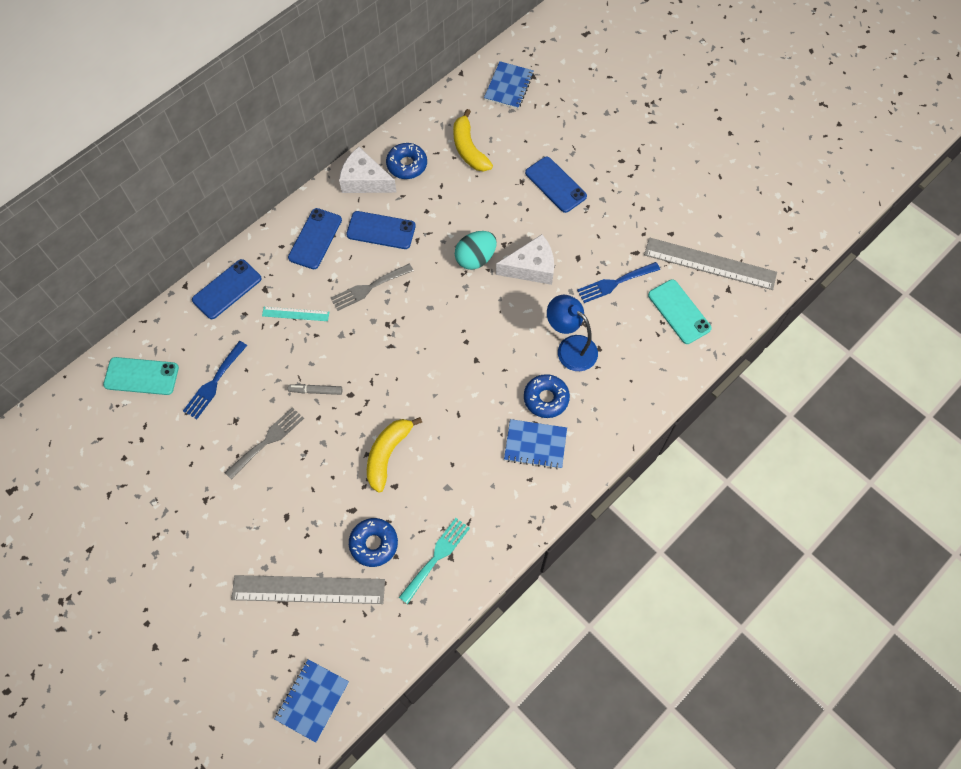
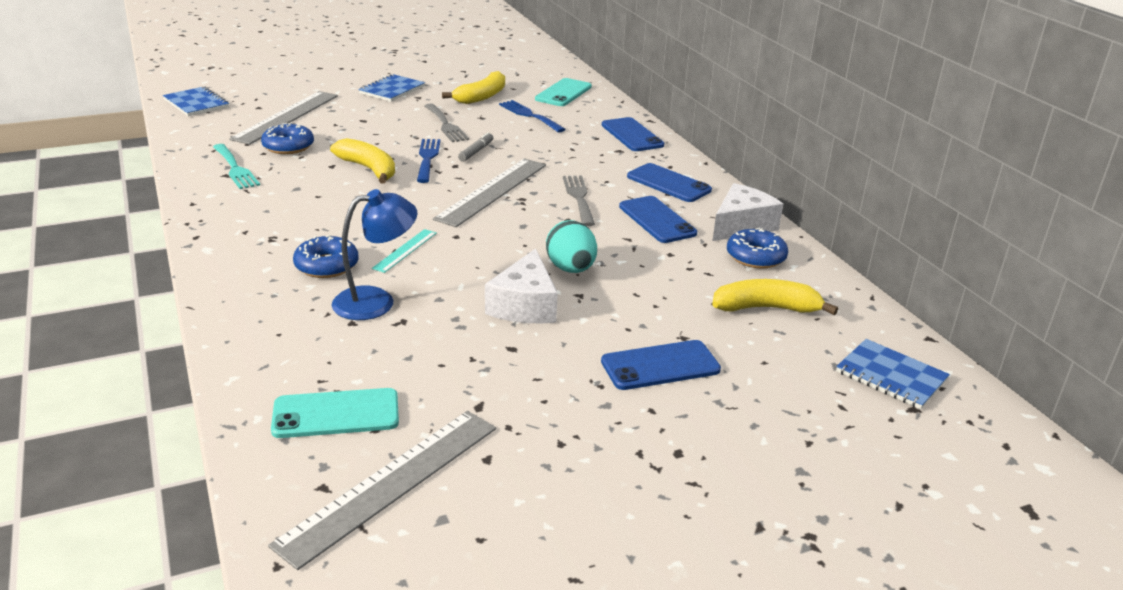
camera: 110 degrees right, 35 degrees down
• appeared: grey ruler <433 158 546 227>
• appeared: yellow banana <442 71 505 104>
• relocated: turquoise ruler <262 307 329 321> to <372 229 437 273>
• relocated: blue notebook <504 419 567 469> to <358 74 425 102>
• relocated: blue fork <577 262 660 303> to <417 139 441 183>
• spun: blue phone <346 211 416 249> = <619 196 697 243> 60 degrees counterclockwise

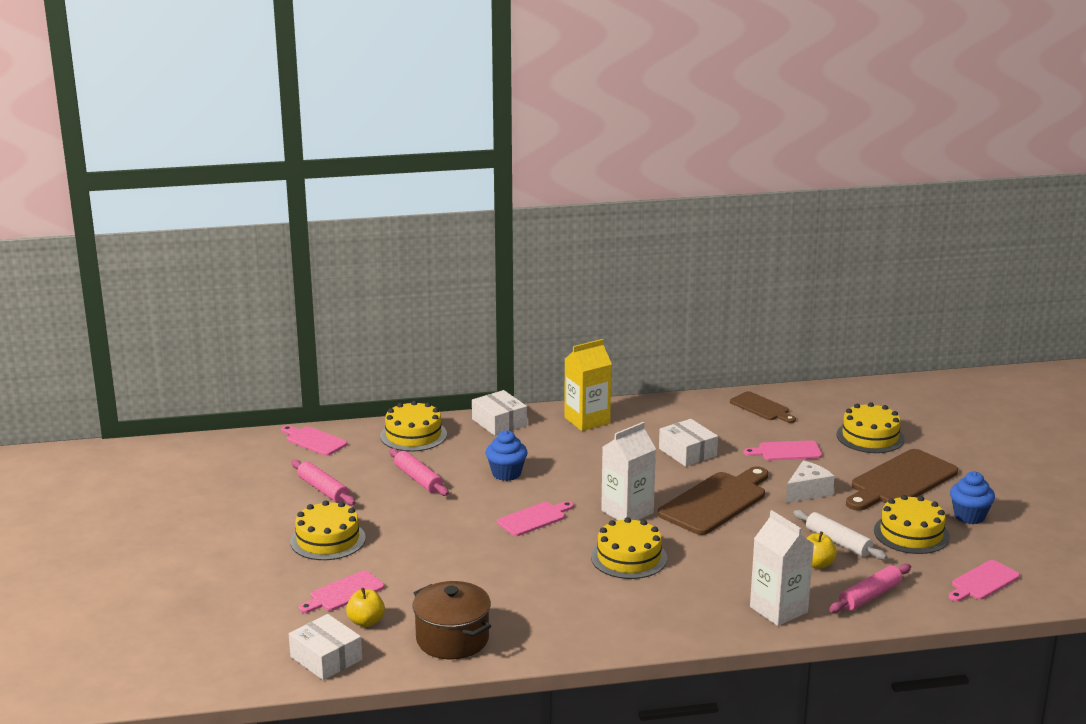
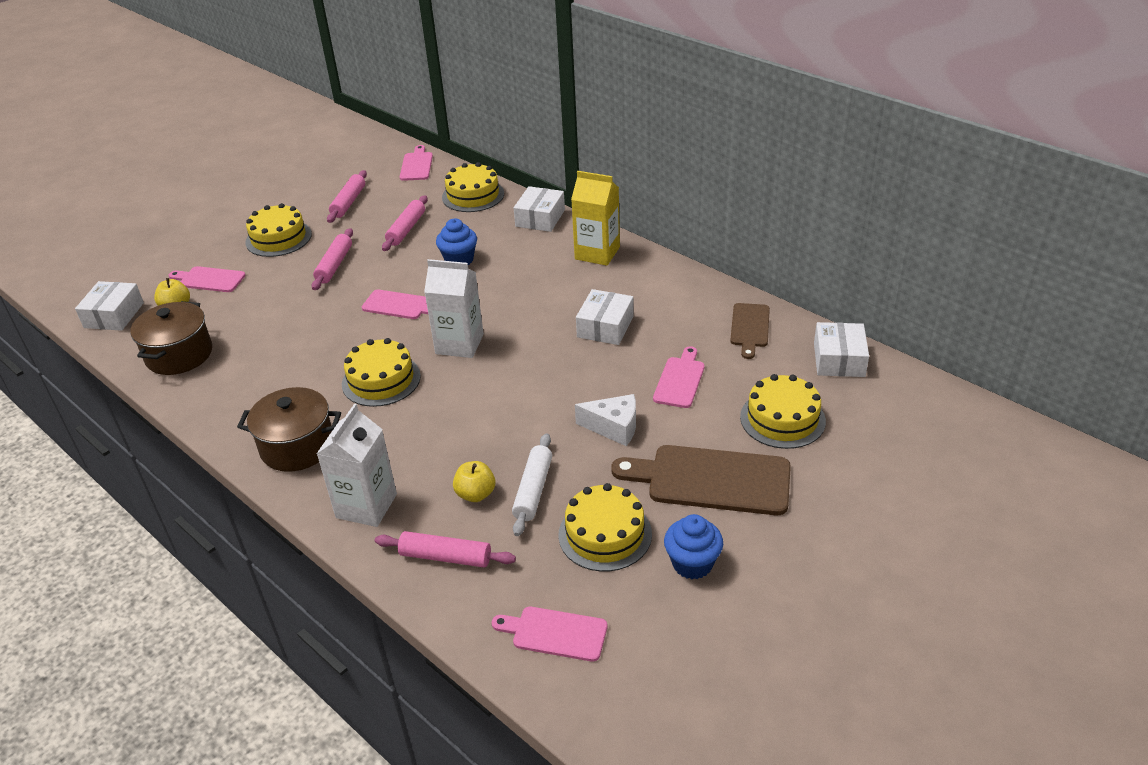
camera: 55 degrees right, 15 degrees up
• missing: brown cutting board <658 466 768 535>
• appeared: brown pot <237 387 341 472>
• appeared: pink rolling pin <312 228 353 290>
• appeared: white box <814 322 869 377>
• spun: pink cutting board <743 440 822 461> = <653 346 705 408> 60 degrees clockwise

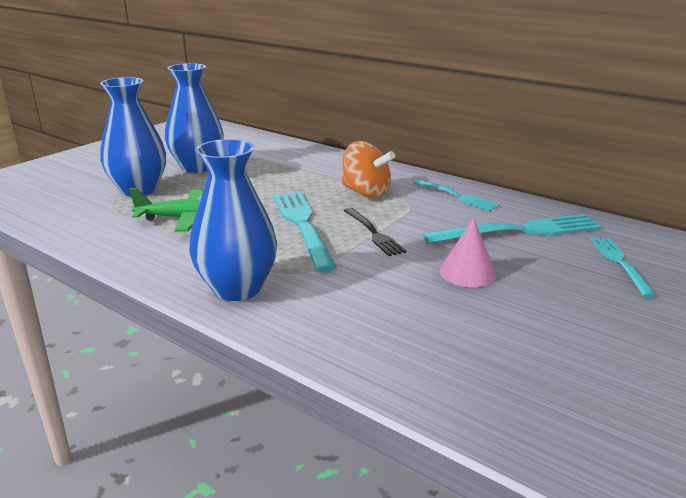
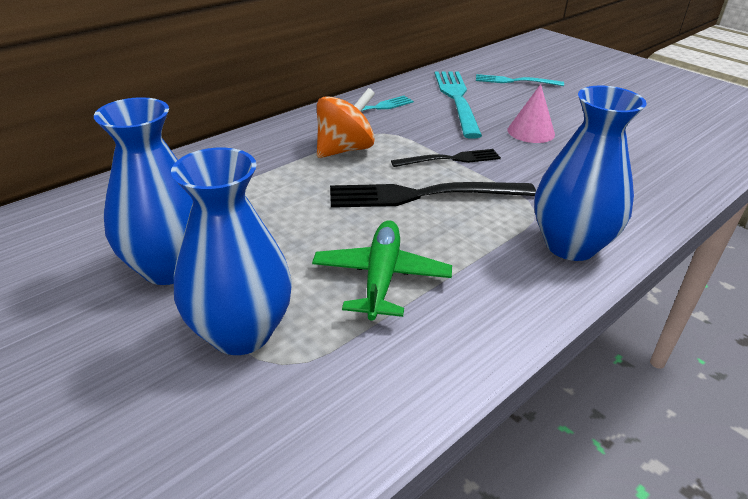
camera: 80 degrees left, 10 degrees up
• colour: turquoise fork <274 192 337 272> to black fork <330 182 536 208>

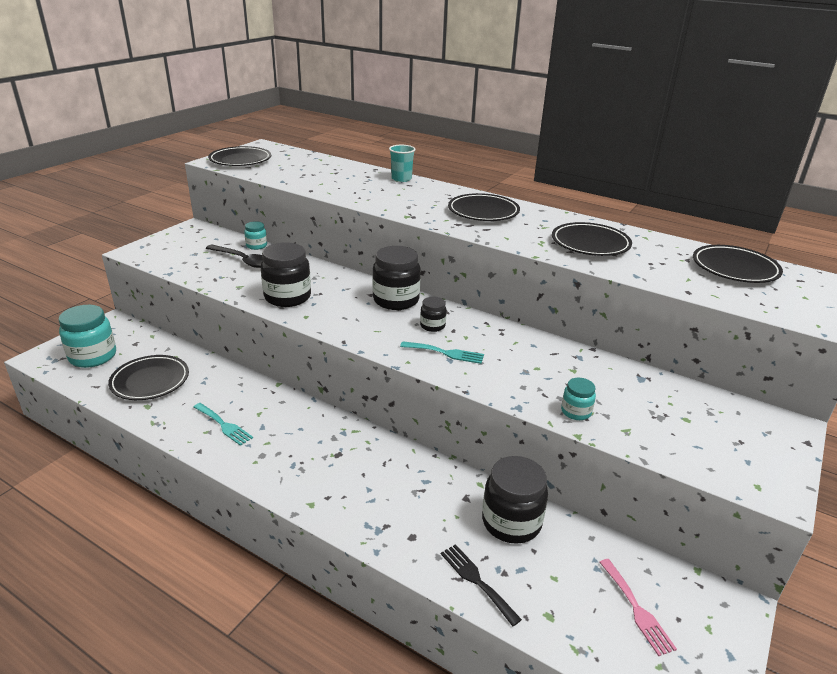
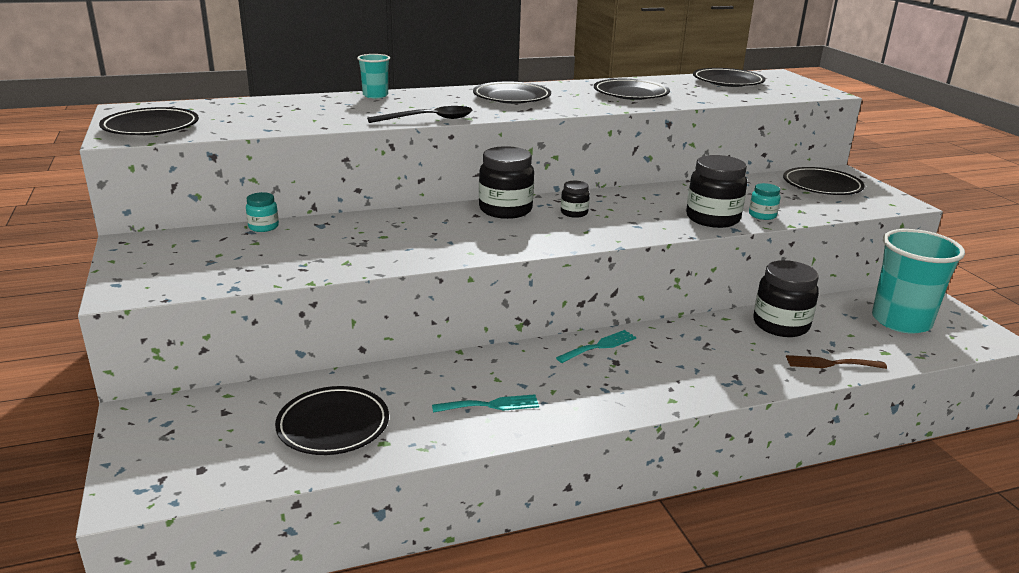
camera: 50 degrees left, 5 degrees down
• missing: turquoise jar <59 305 116 368>
• appeared: black plate <783 167 865 195>
• relocated: black spoon <206 245 263 268> to <367 106 473 123>
• relocated: black jar <261 242 311 307> to <686 155 747 228>
• relocated: turquoise fork <400 341 484 364> to <556 330 636 363>
• exchanged: pink fork <599 559 677 656> to turquoise cup <872 229 965 334>
• colour: black fork <441 544 522 626> to brown fork <786 355 887 369>

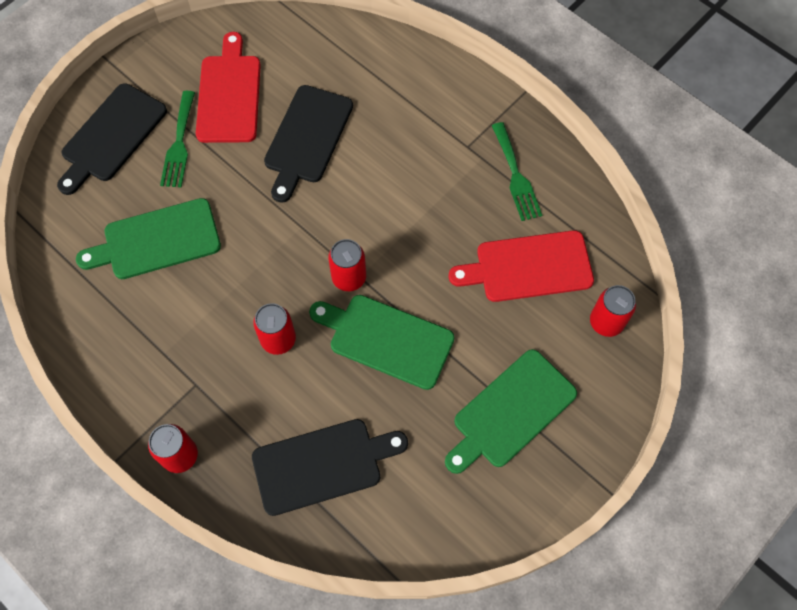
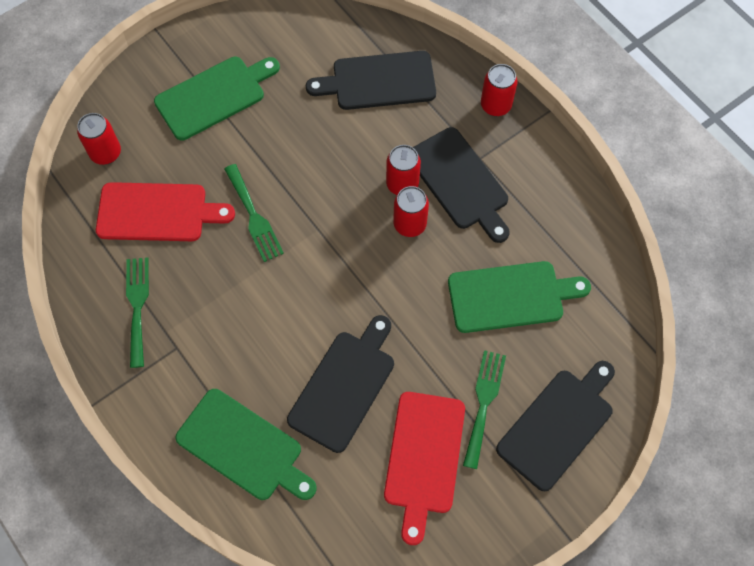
camera: 170 degrees left, 0 degrees up
• appeared: green fork <224 164 284 262>
• appeared: black cutting board <413 127 510 243>
• relocated: green cutting board <309 295 455 390> to <175 389 317 500>
• relocated: red can <328 239 366 291> to <393 186 429 237>

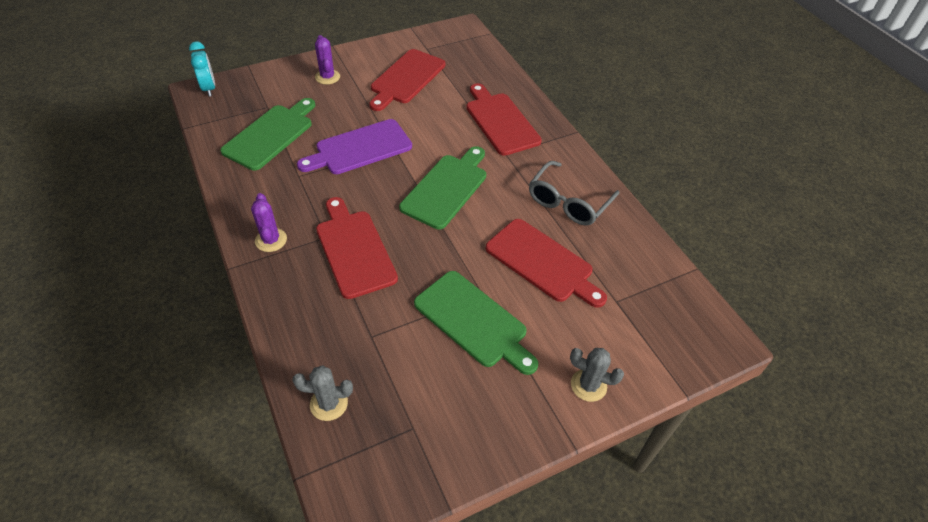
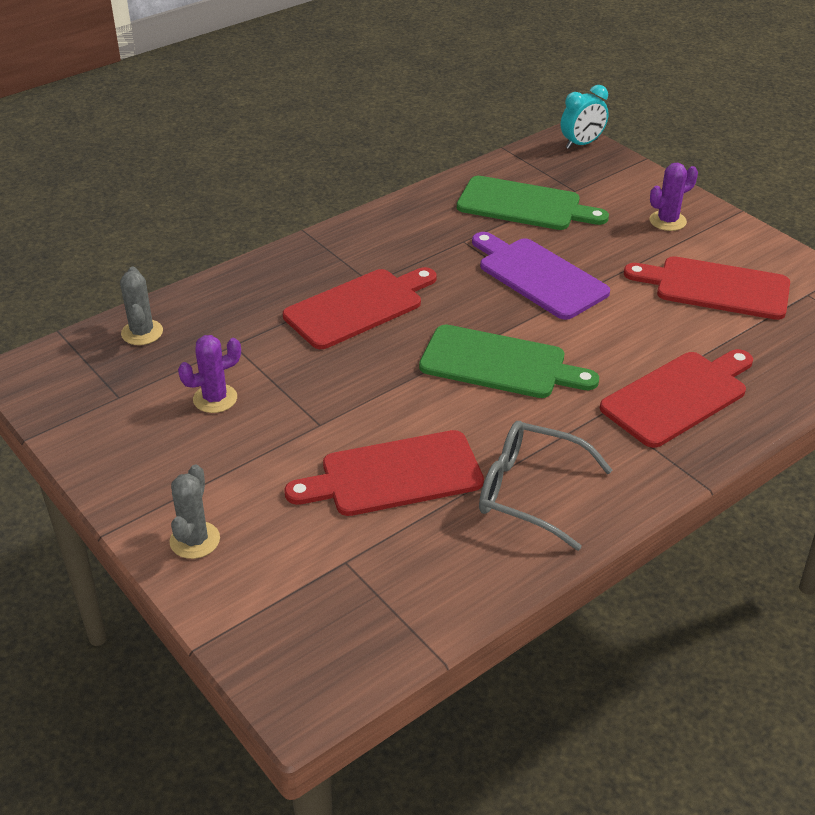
camera: 80 degrees right, 10 degrees down
• missing: green cutting board <414 271 538 375>
• relocated: purple cactus <251 193 287 252> to <178 335 241 413>
• spun: red cutting board <486 219 607 308> = <285 430 484 516> 45 degrees clockwise

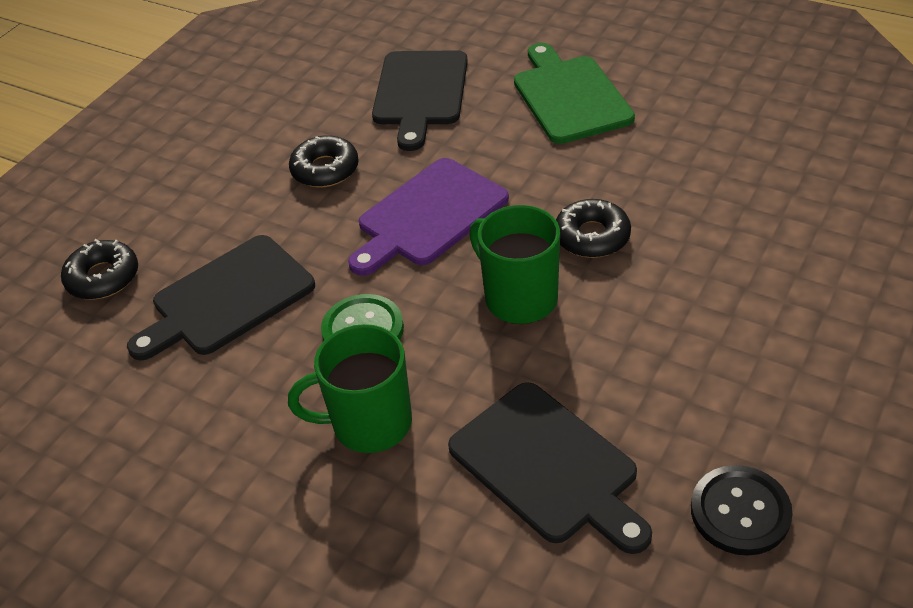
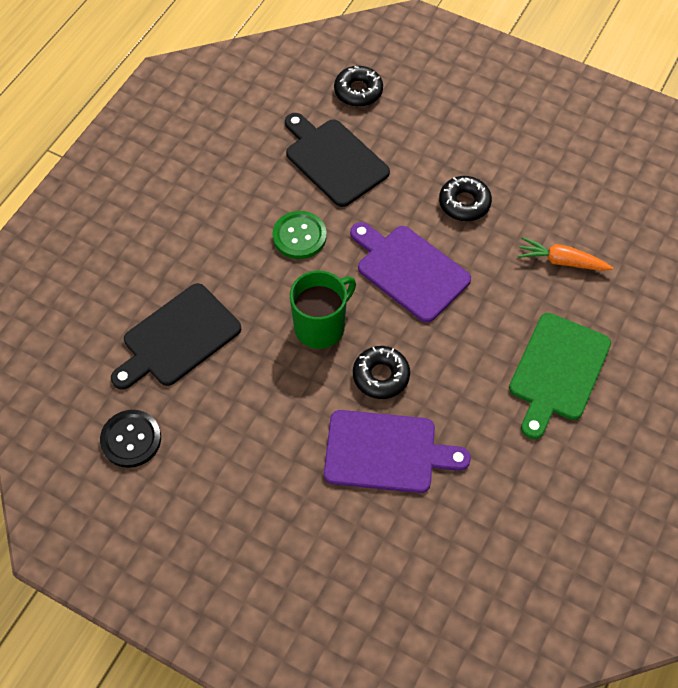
camera: 85 degrees right, 15 degrees up
• missing: green mug <288 324 412 453>
• appeared: purple cutting board <324 410 471 493>
• exchanged: black cutting board <372 50 468 151> to orange carrot <518 237 613 271>
• spun: green cutting board <514 43 635 144> = <509 313 611 439> 135 degrees clockwise

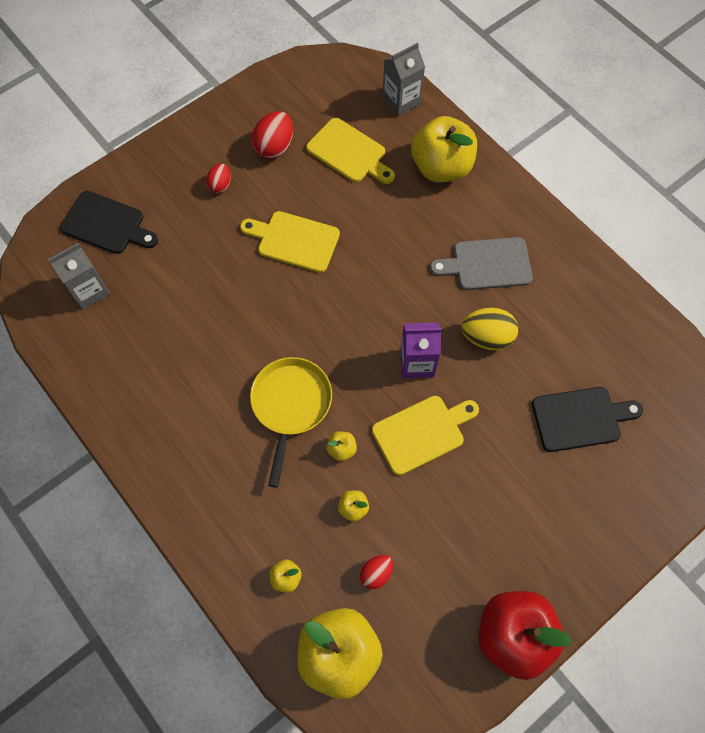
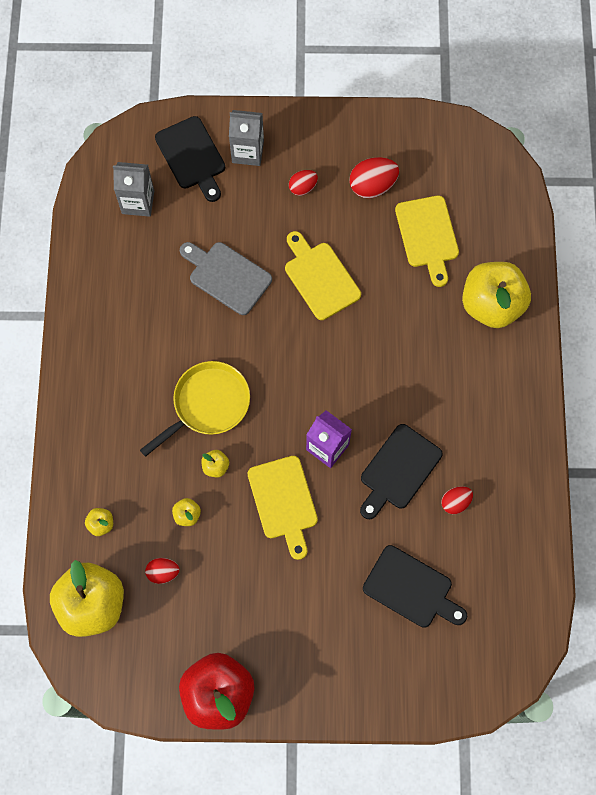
camera: 40 degrees right, 5 degrees up
• appeared: red egg <441 486 473 514>
• relocated: grey carton <382 42 425 116> to <229 110 264 166>
• relocated: grey cutting board <430 237 533 290> to <180 242 272 315>
• exchanged: yellow egg <461 308 518 350> to black cutting board <360 424 443 519>
• spun: yellow cutting board <372 396 479 475> = <248 456 318 560> 60 degrees clockwise

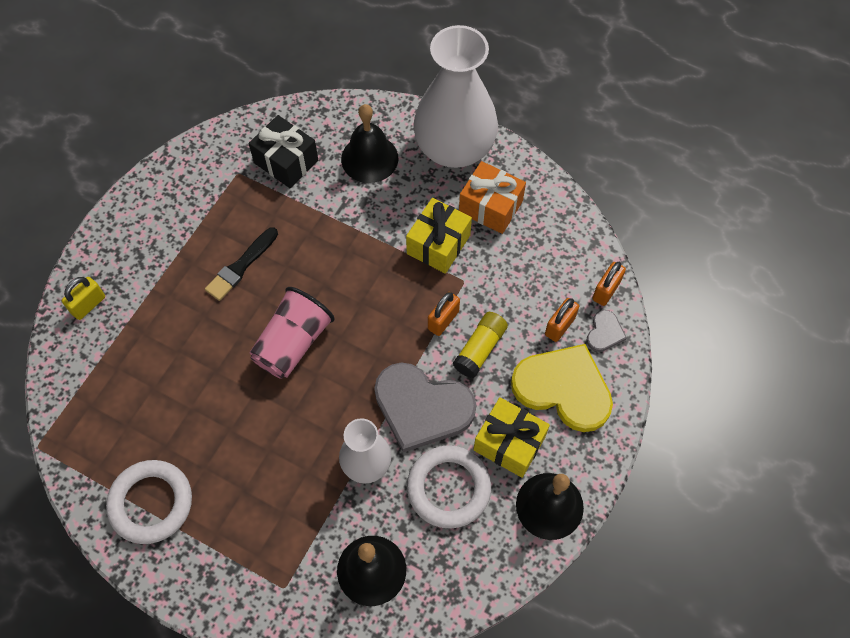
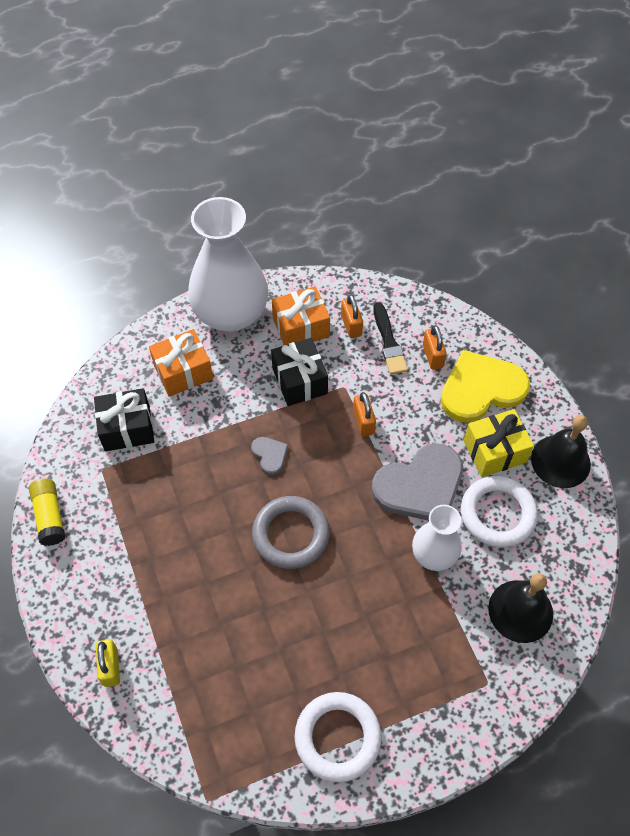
camera: 50 degrees left, 5 degrees down
• relocated: black brush <205 227 278 301> to <373 302 408 375>
• relocated: yellow glue stick <453 312 508 378> to <29 478 65 546>
• relocated: grey heart <587 310 627 352> to <251 437 288 475>
• relocated: orange padlock <592 262 626 306> to <341 294 363 338>
• exchanged: pink cup <249 287 335 379> to grey ring <252 496 330 569>
• exchanged: black bell <341 104 398 183> to orange gift <149 329 213 397>
• colour: yellow gift <406 198 472 274> to black gift <271 338 328 406>

